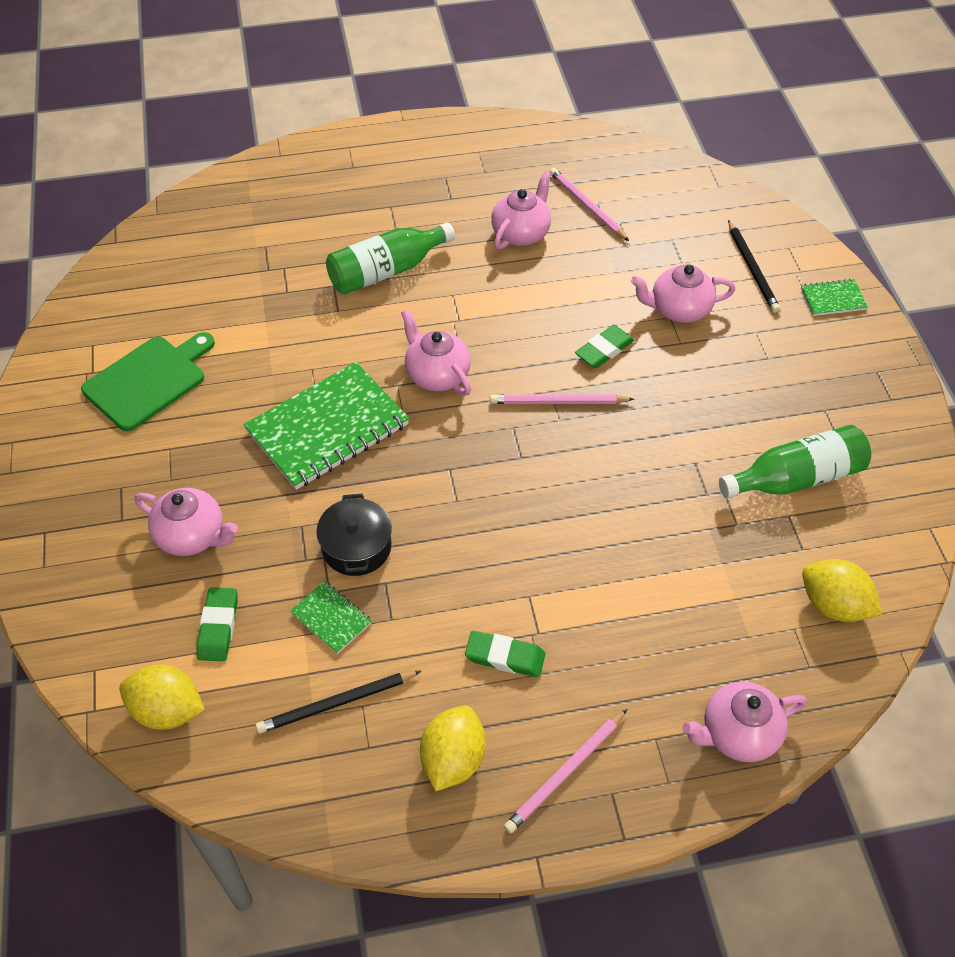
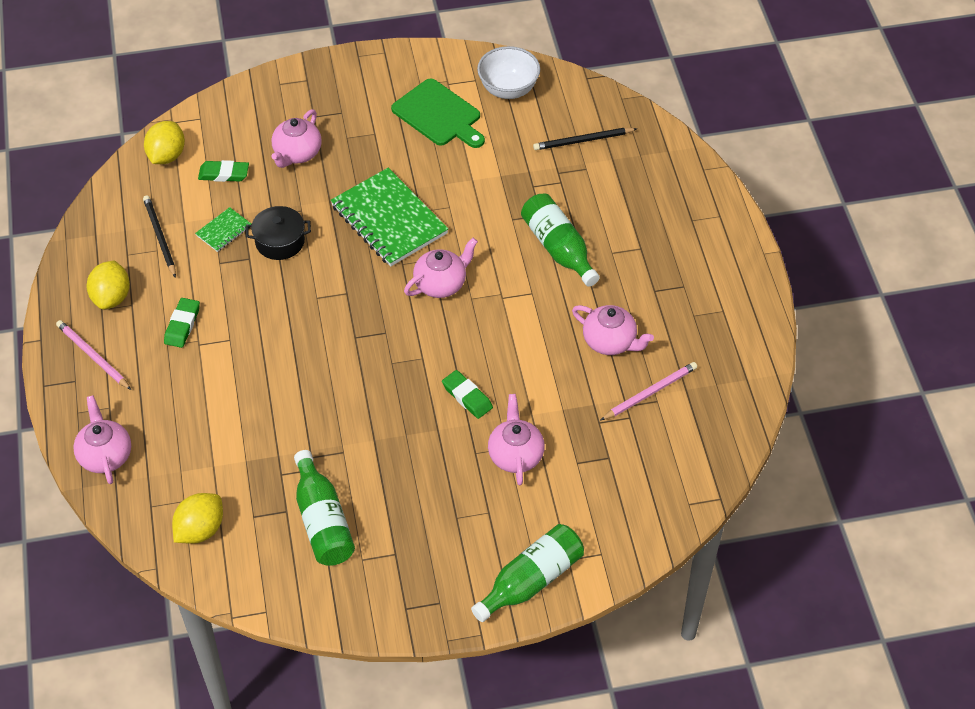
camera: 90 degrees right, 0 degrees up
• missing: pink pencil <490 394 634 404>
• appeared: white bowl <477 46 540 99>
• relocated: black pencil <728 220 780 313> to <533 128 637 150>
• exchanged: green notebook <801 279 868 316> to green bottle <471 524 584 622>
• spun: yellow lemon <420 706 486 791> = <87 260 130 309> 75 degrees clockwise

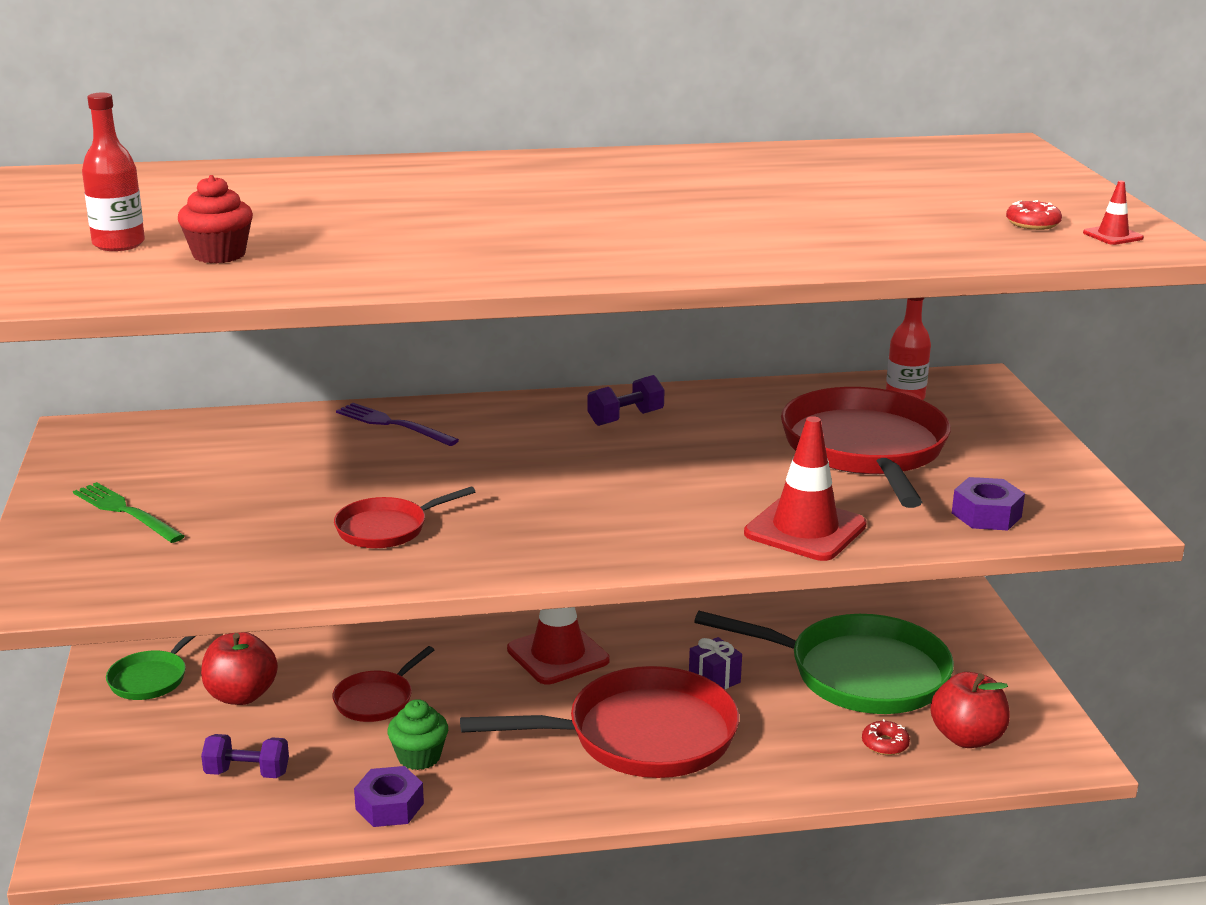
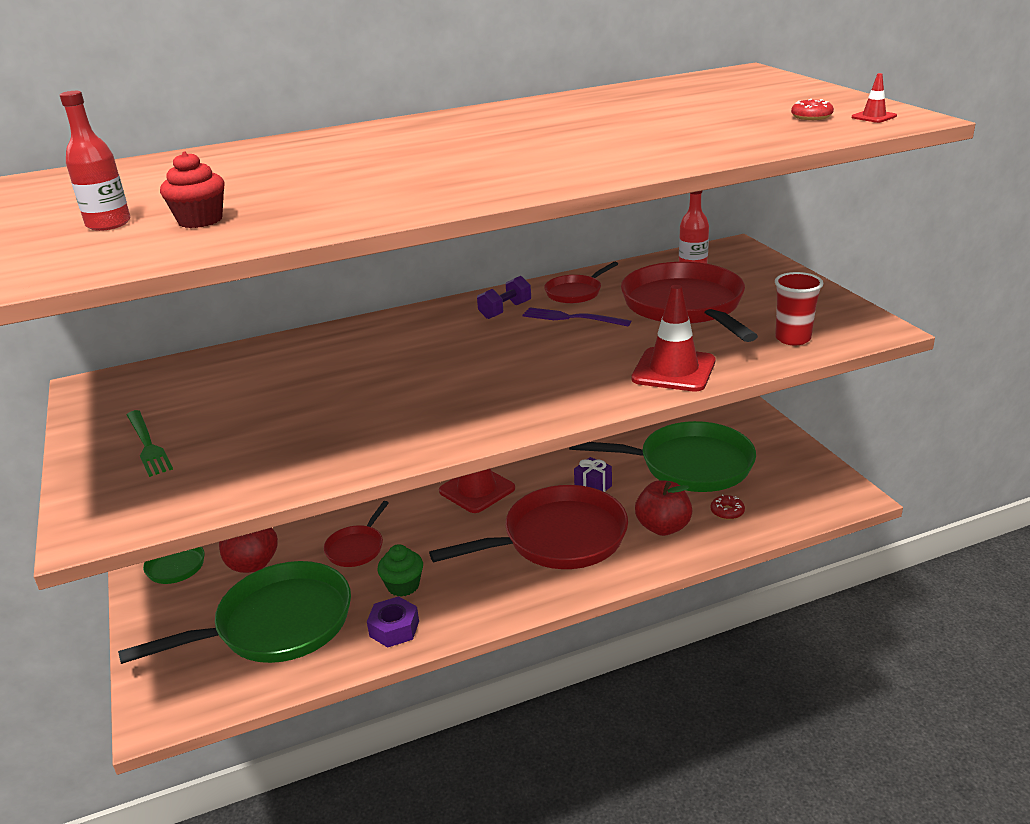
camera: 10 degrees left, 5 degrees up
• relocated: red pan <334 486 475 548> to <544 262 618 304>
• relocated: purple fork <336 403 459 446> to <523 307 631 326>
• relocated: red apple <930 672 1010 748> to <635 480 692 536>
• exchanged: purple dumbbell <201 734 289 778> to green pan <118 561 351 664>
• exchanged: purple nut <952 477 1025 530> to red cup <775 272 823 345>
• spun: green fork <73 482 185 543> = <127 410 173 477> 150 degrees counterclockwise

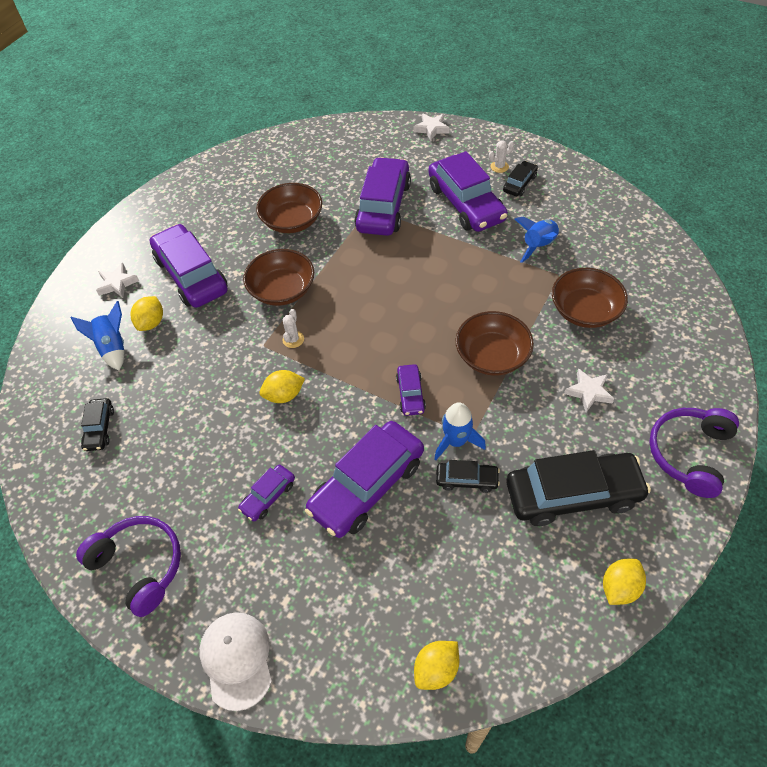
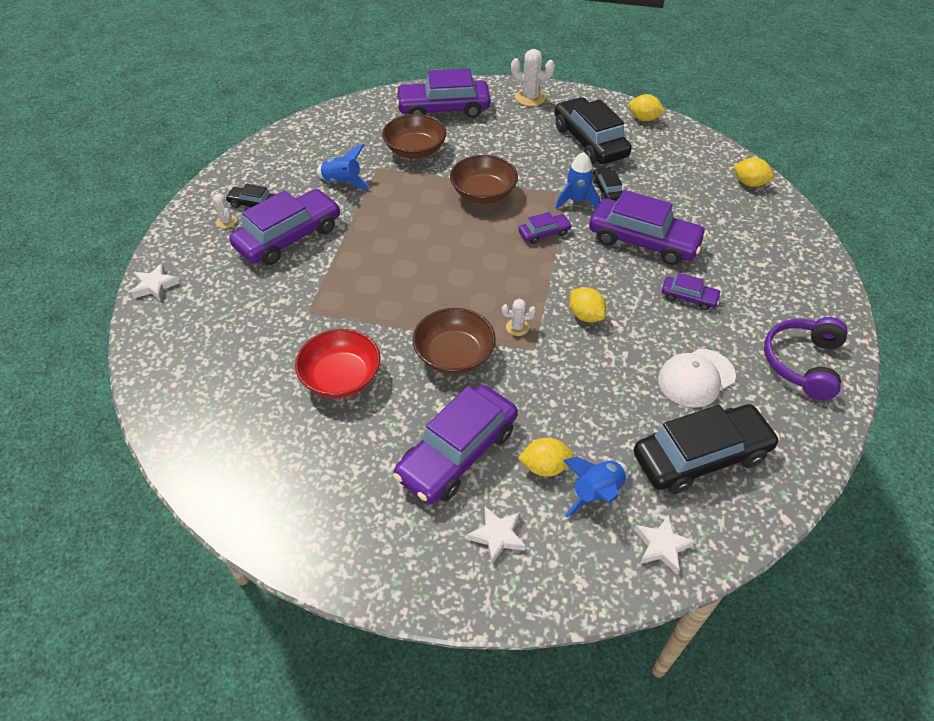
camera: 110 degrees left, 5 degrees down
• relocated: white cap <199 612 272 711> to <658 349 736 408>
• relocated: purple car <354 157 411 236> to <395 69 491 118>
• relocated: white star <564 368 614 412> to <634 514 695 574>
• exchanged: purple headphones <649 408 739 498> to white cactus <511 49 555 106>
• colour: brown bowl <256 183 322 233> to red bowl <295 329 381 398>
• size: black car <81 398 114 451> = <634 404 780 494> x2.10

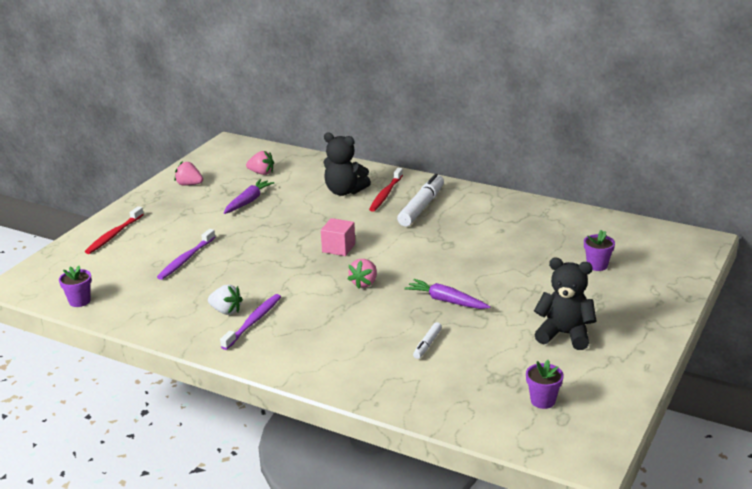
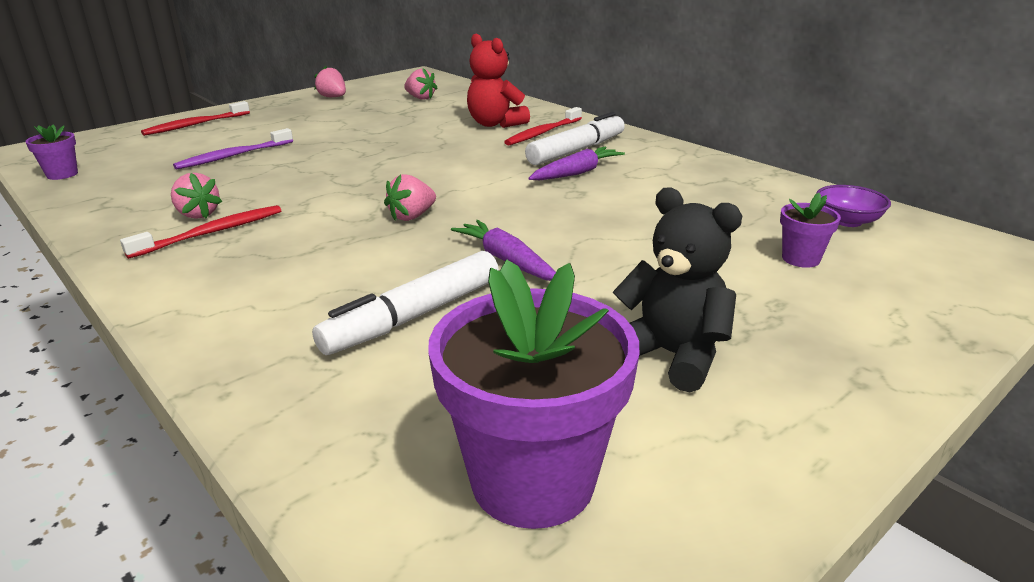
camera: 20 degrees right, 0 degrees up
• missing: pink cube <321 218 355 256>
• appeared: purple bowl <816 185 891 227>
• relocated: purple carrot <224 179 274 214> to <528 147 625 180>
• colour: white strawberry <208 285 243 315> to pink strawberry <171 173 222 219>
• colour: purple toothbrush <220 294 281 350> to red toothbrush <120 205 281 259>
• colour: black teddy bear <323 132 371 196> to red teddy bear <467 33 530 128>
• size: white marker <413 322 442 359> = <312 251 499 355> x2.02
• size: purple flower pot <526 360 564 409> = <428 260 639 529> x2.18

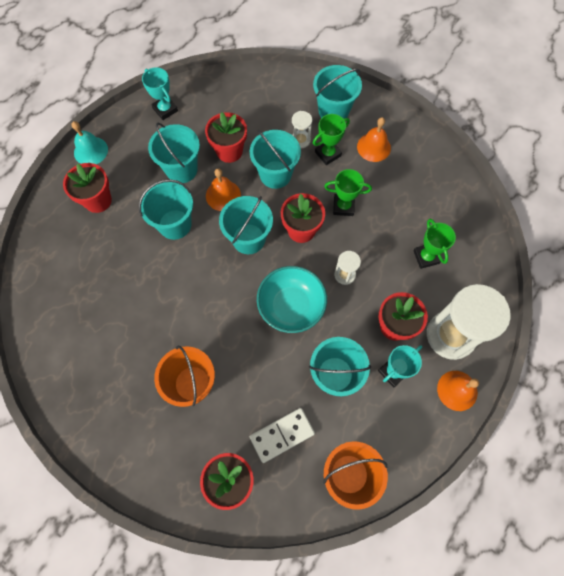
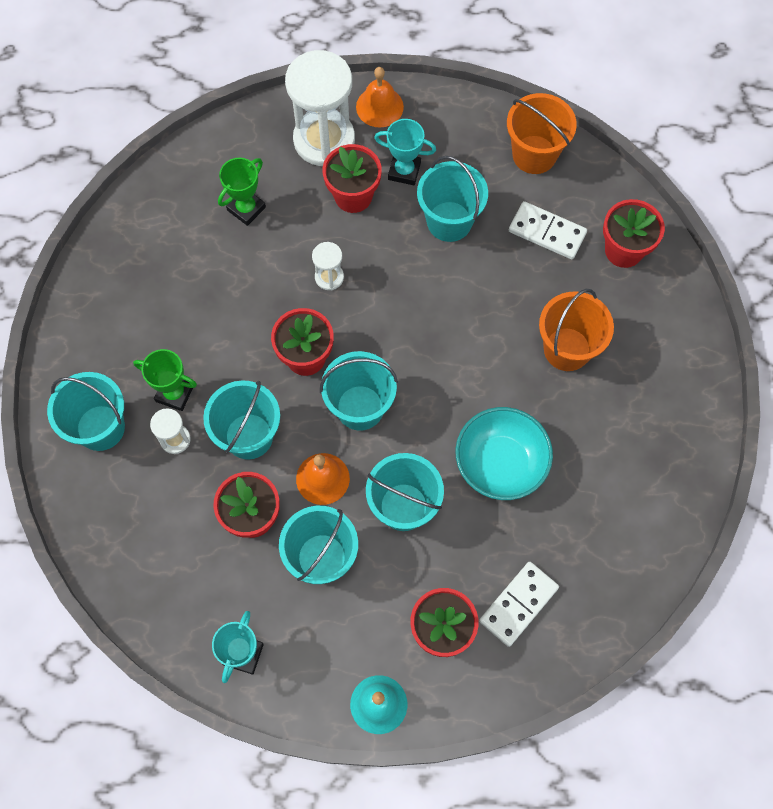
camera: 125 degrees left, 0 degrees up
• missing: green trophy <324 169 372 216>
• missing: orange bell <357 117 391 162>
• appeared: white domino <479 562 559 647>
• relocated: turquoise bowl <257 266 327 333> to <455 407 553 500>

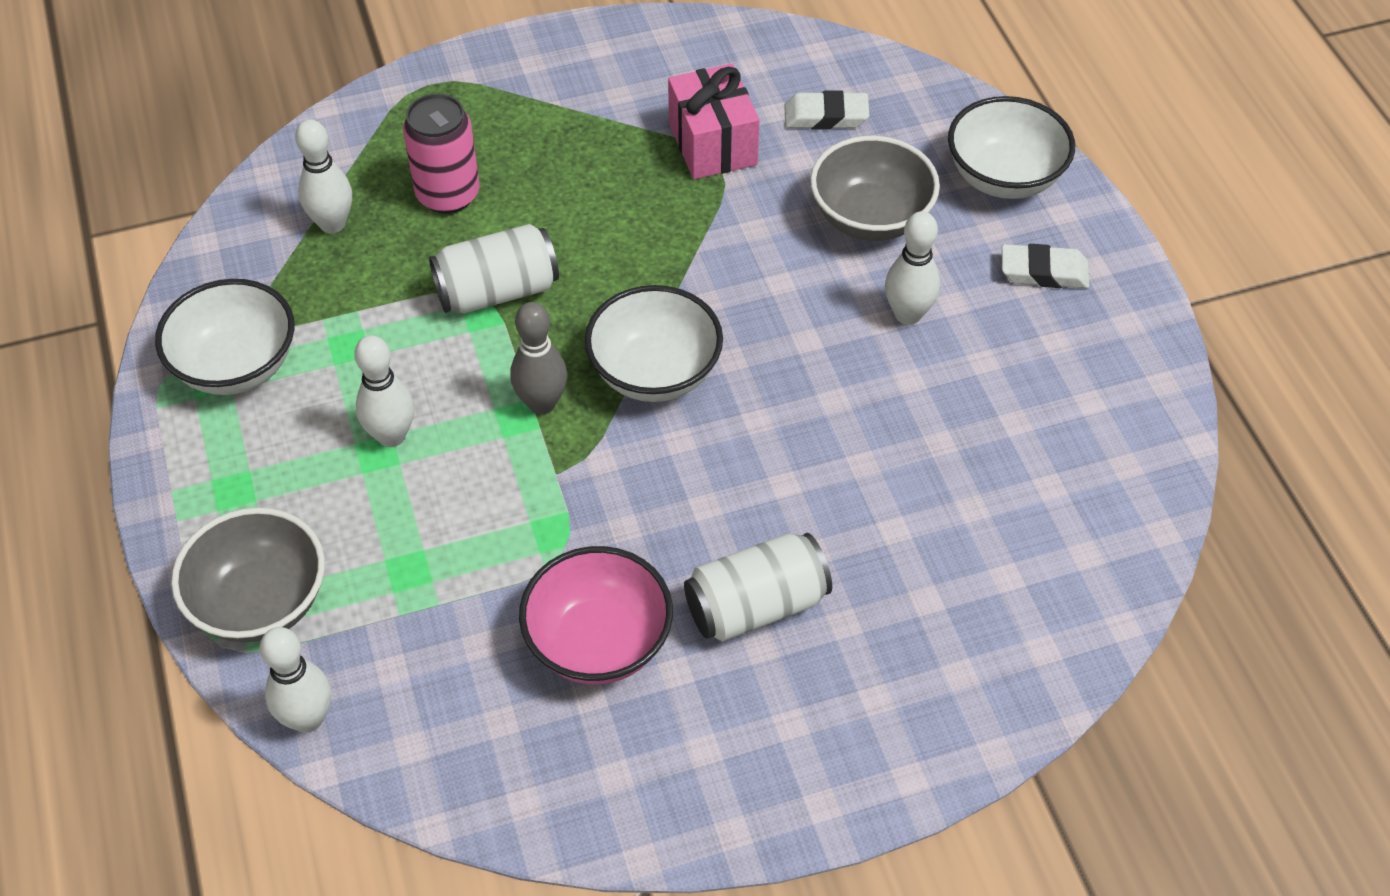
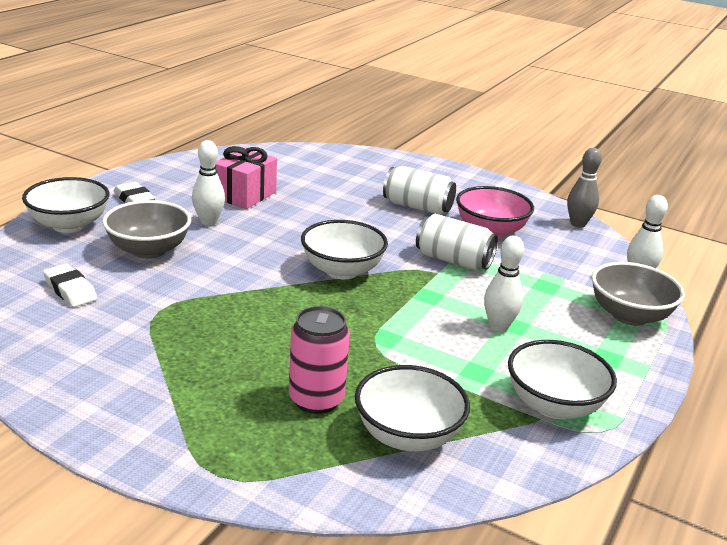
camera: 135 degrees left, 25 degrees down
• relocated: white can <429 224 559 314> to <416 214 498 270>
• relocated: grey bowling pin <510 302 567 414> to <567 148 602 228>
• relocated: pink gift <668 64 760 179> to <215 146 277 209>
• exchanged: white bowling pin <295 119 352 233> to white bowl <355 365 470 452>

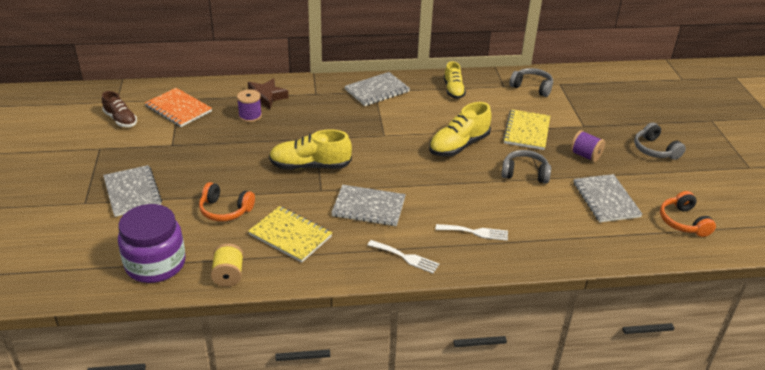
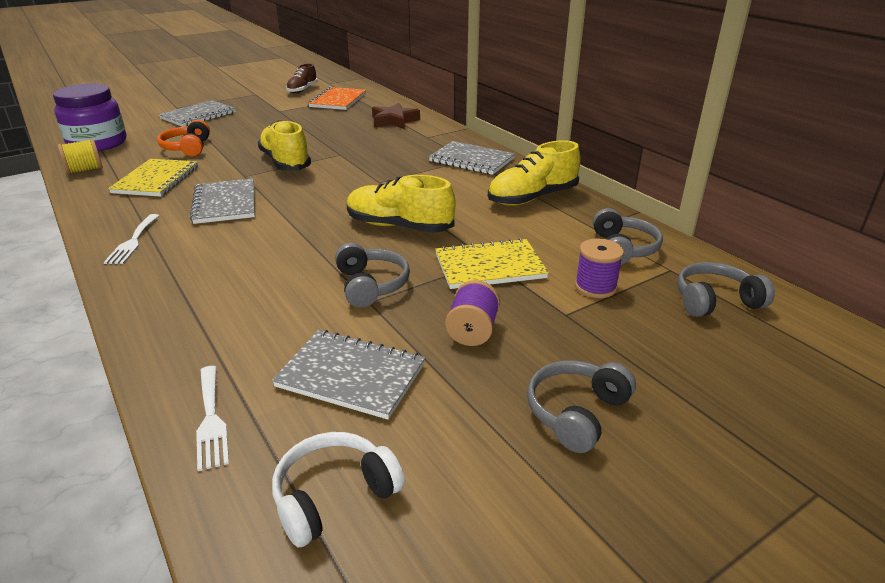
camera: 65 degrees right, 5 degrees down
• appeared: grey headphones <677 262 775 317>
• relocated: purple spool <237 89 262 123> to <575 238 624 298>
• relocated: white fork <436 224 508 241> to <196 366 229 471>
• colour: orange headphones <660 191 716 237> to white headphones <272 432 405 548>
• spun: grey notebook <573 174 643 222> = <272 330 425 419> 60 degrees clockwise
• size: yellow shoe <444 61 466 99> = <488 140 581 206> x1.53

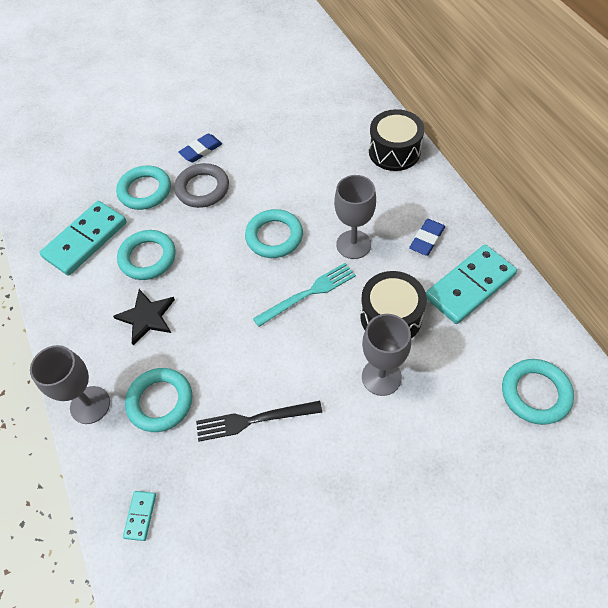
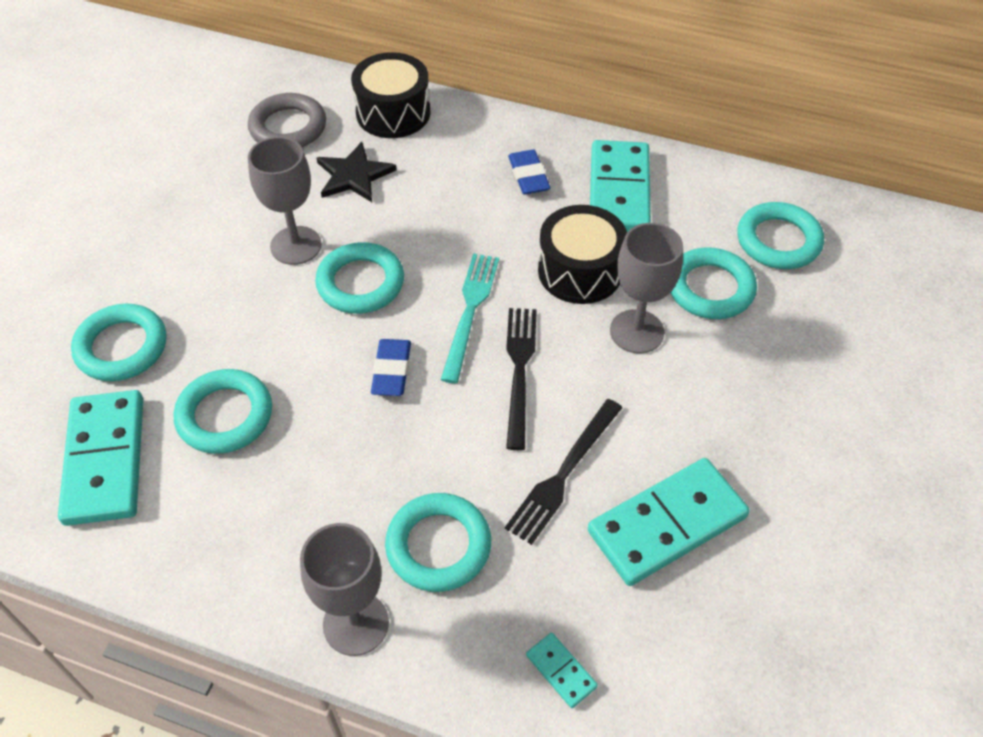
camera: 50 degrees left, 5 degrees down
• appeared: black fork <506 308 537 450>
• appeared: turquoise domino <588 458 750 586>
• appeared: turquoise ring <670 247 757 319>
• relocated: black star <113 289 175 345> to <317 142 397 202>
• relocated: grey ring <174 163 229 208> to <248 93 326 147>
• relocated: blue eraser <178 134 222 162> to <371 339 411 396>
• relocated: grey goblet <334 175 376 259> to <248 137 322 265>

